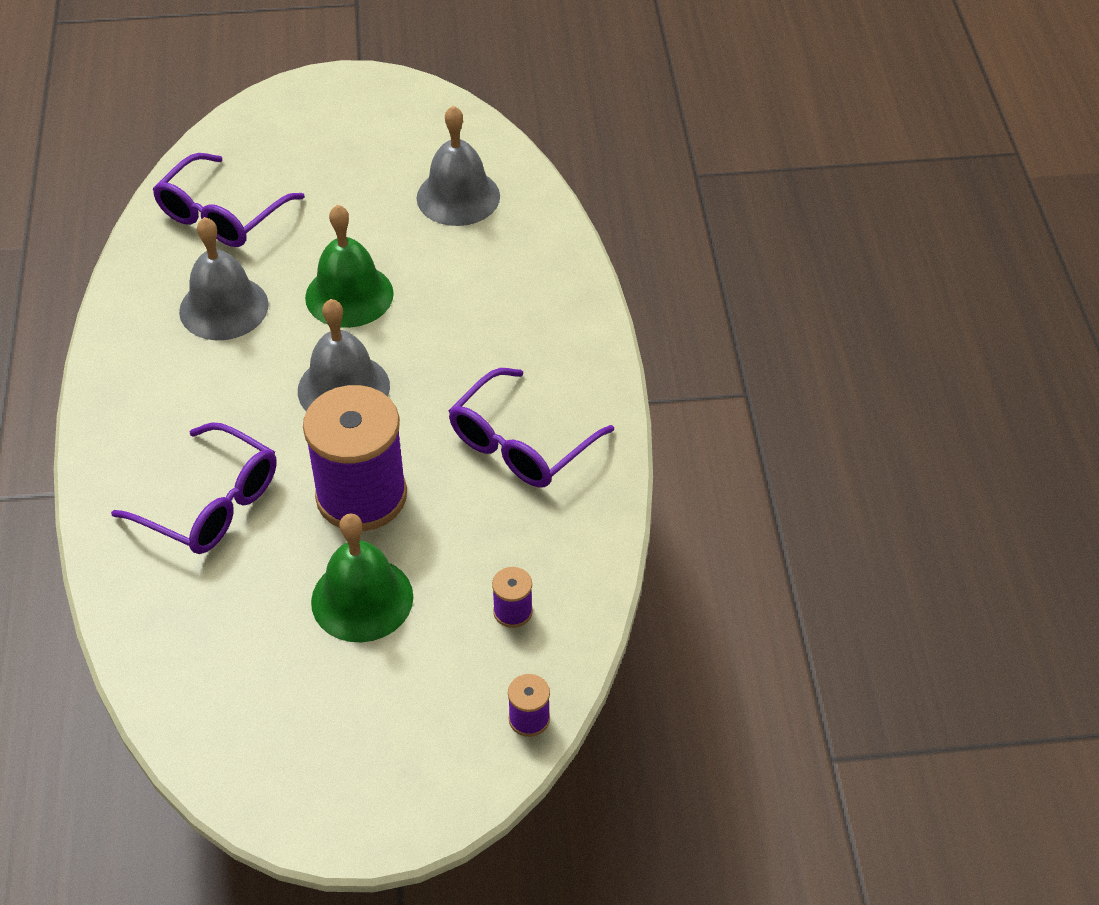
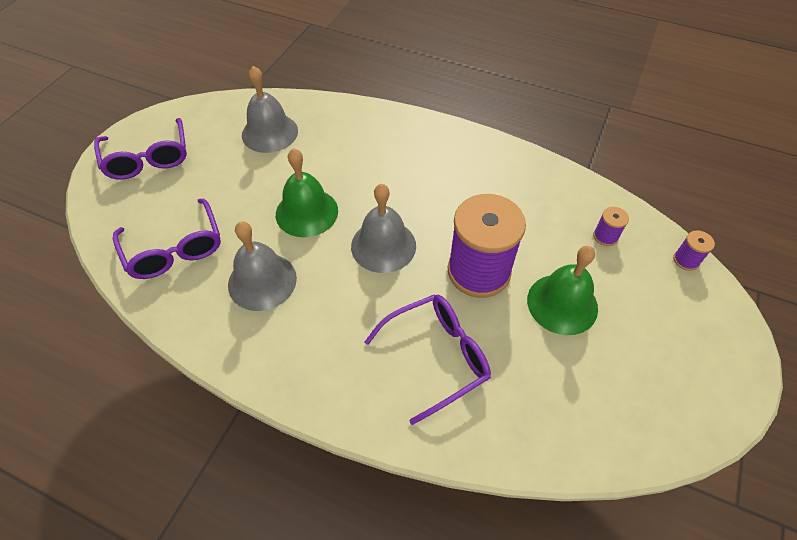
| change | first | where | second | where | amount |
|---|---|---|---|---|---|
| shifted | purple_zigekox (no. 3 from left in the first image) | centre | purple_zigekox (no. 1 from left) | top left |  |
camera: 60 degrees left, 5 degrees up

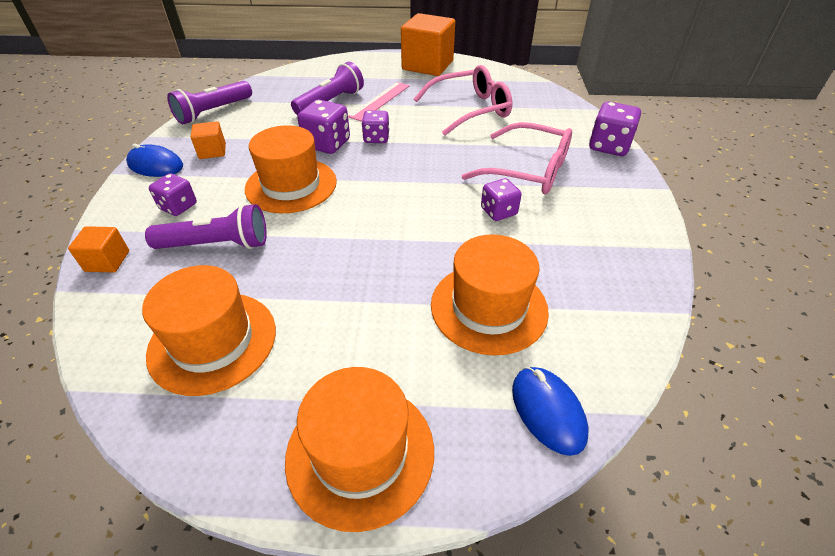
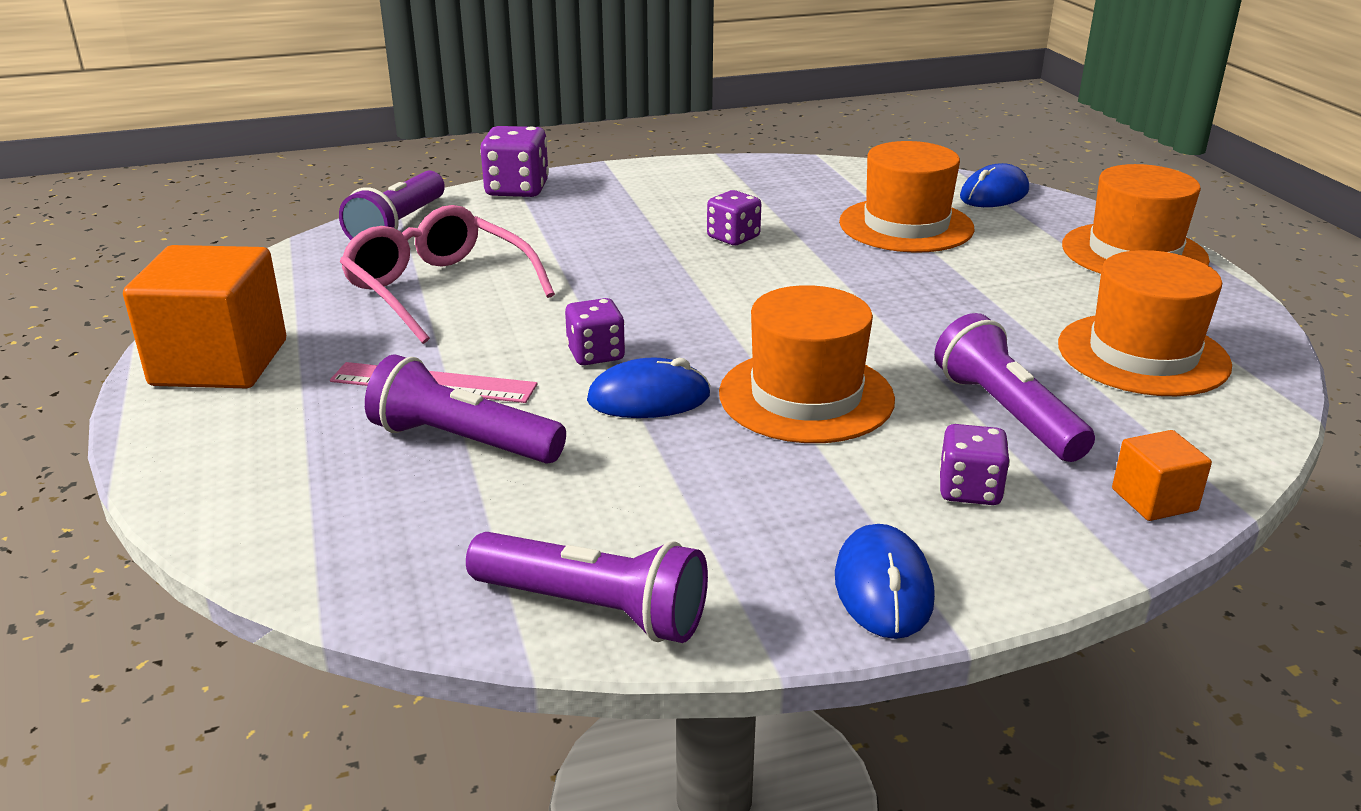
| change | first | where | second | where | amount |
|---|---|---|---|---|---|
| new |  |  | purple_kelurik (no. 1 from left) | top left |  |
| swapped | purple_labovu (no. 2 from left) | top centre | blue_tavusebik (no. 1 from left) | centre |  |
| gone | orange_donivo (no. 2 from left) | top left |  |  |  |
| gone | pink_zigekox (no. 2 from left) | top centre |  |  |  |
camera: 110 degrees left, 15 degrees down

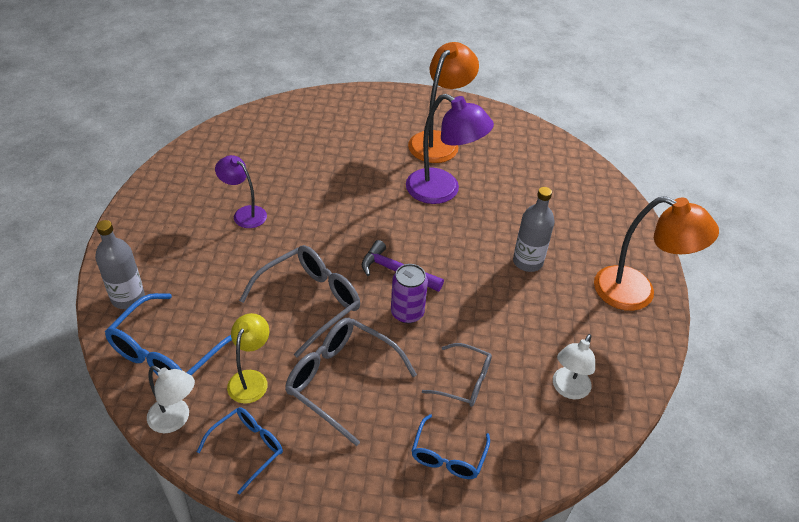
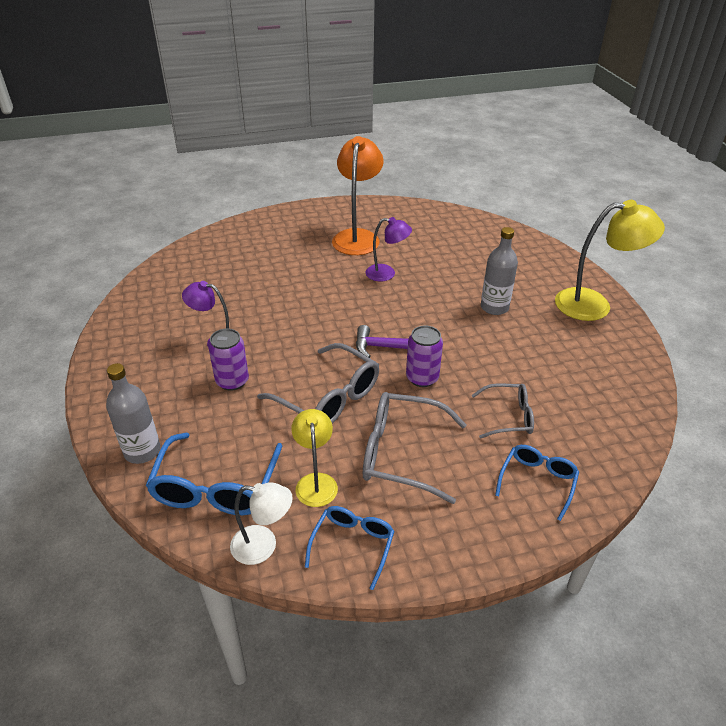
| change | first | where | second | where | amount |
|---|---|---|---|---|---|
| new |  |  | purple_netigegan (no. 1 from left) | middle left |  |
| rotated | grey_zigekox (no. 1 from left) | centre |  | centre | 105 degrees clockwise |
| scaled | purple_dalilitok (no. 2 from left) | top centre |  | centre | x0.58 |
| rotated | blue_zigekox (no. 3 from left) | bottom centre |  | middle right | 150 degrees counterclockwise |
| repainted | orange_dalilitok (no. 2 from left) | middle right | yellow_dalilitok (no. 2 from left) | middle right |  |
| gone | white_dalilitok (no. 2 from left) | bottom right |  |  |  |
camera: 20 degrees left, 5 degrees down

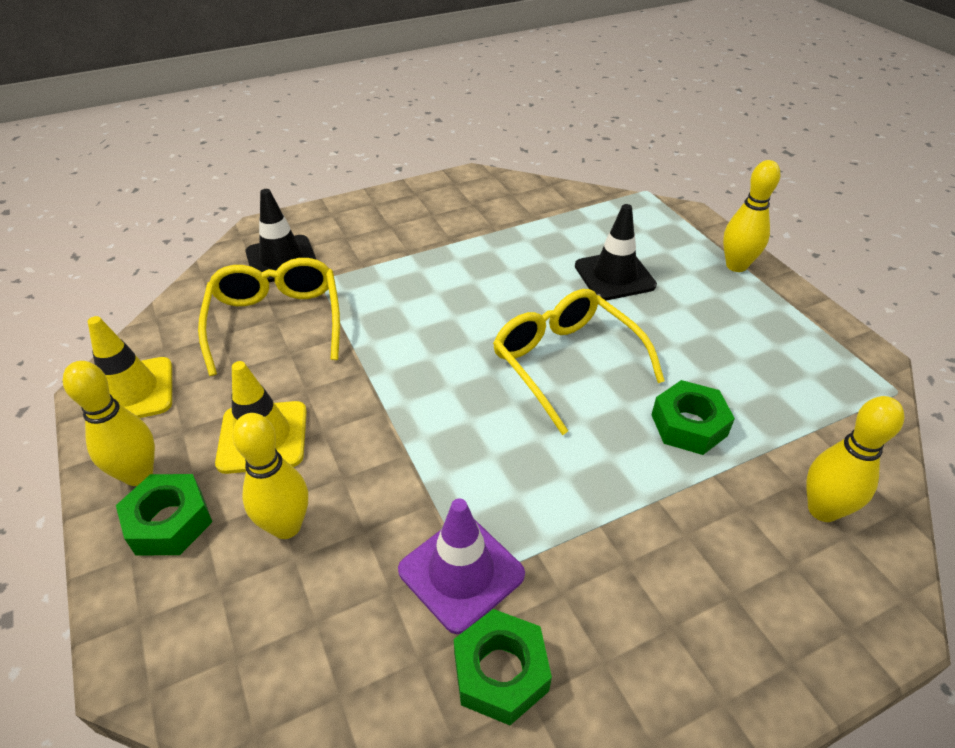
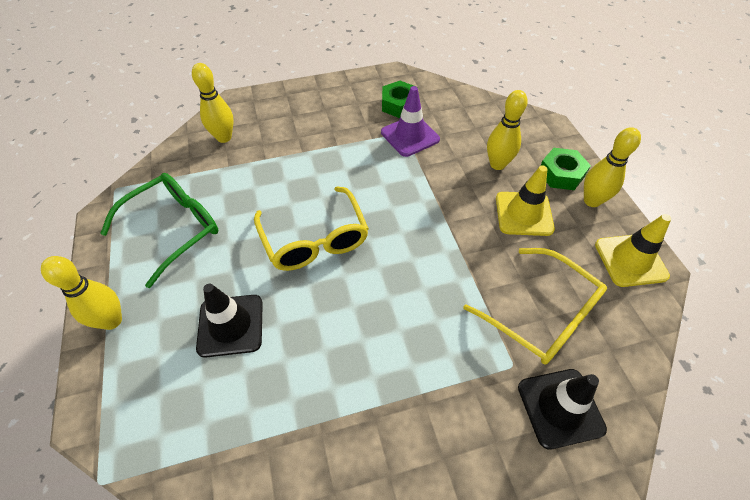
| change | first | where | second | where | amount |
|---|---|---|---|---|---|
| new |  |  | green_zigekox | middle left |  |
| rotated | yellow_zigekox (no. 1 from left in the first image) | middle left | yellow_zigekox (no. 2 from left) | middle right | 45 degrees counterclockwise |
| gone | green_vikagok (no. 3 from left) | middle right |  |  |  |
camera: 170 degrees left, 10 degrees up

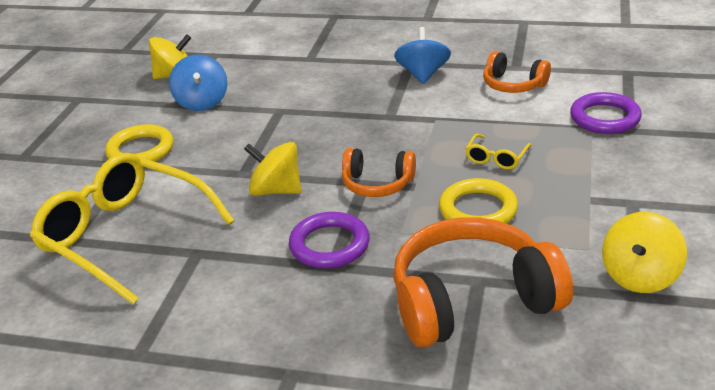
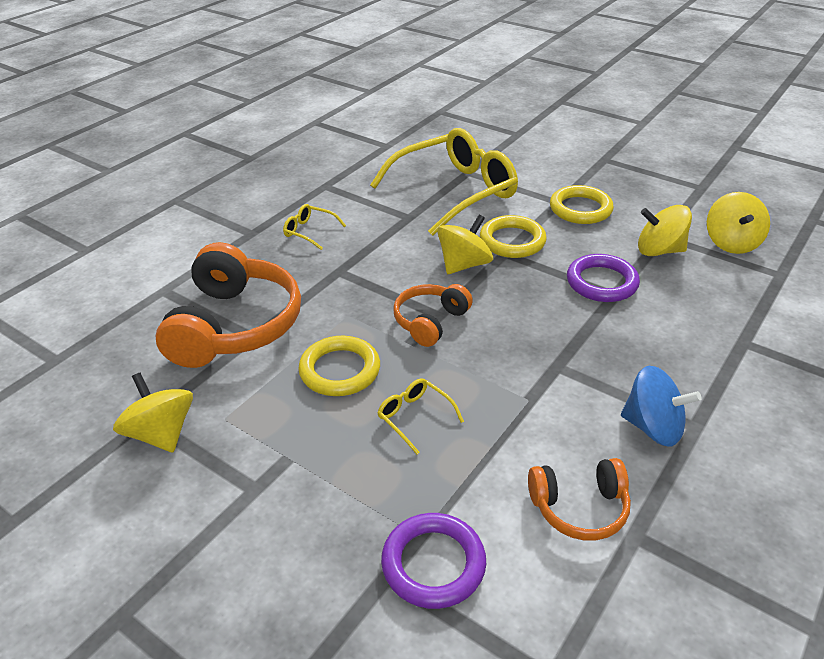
| change | first | where | second | where | amount |
|---|---|---|---|---|---|
| new |  |  | yellow_zigekox (no. 1 from left) | centre |  |
| new |  |  | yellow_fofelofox (no. 2 from left) | centre |  |
| rotated | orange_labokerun (no. 3 from left) | top right |  | bottom right | 150 degrees counterclockwise |
| shifted | purple_fofelofox (no. 1 from left in the first image) | centre | purple_fofelofox (no. 2 from left) | middle right |  |
| repainted | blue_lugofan (no. 1 from left) | top left | yellow_lugofan (no. 3 from left) | middle right |  |
camera: 110 degrees right, 5 degrees up

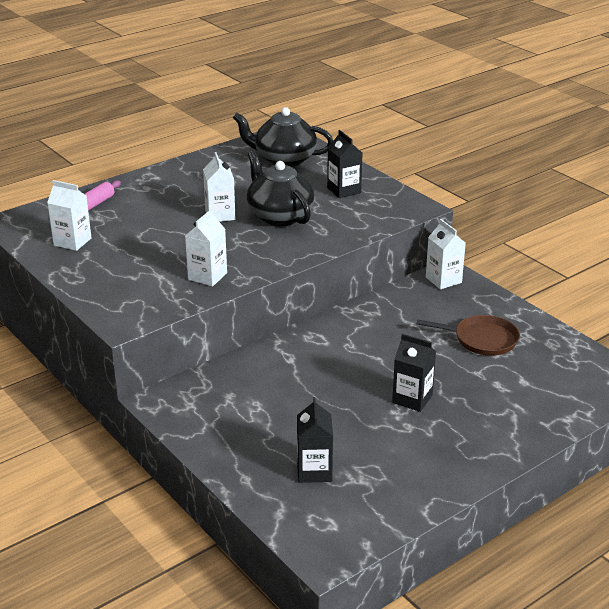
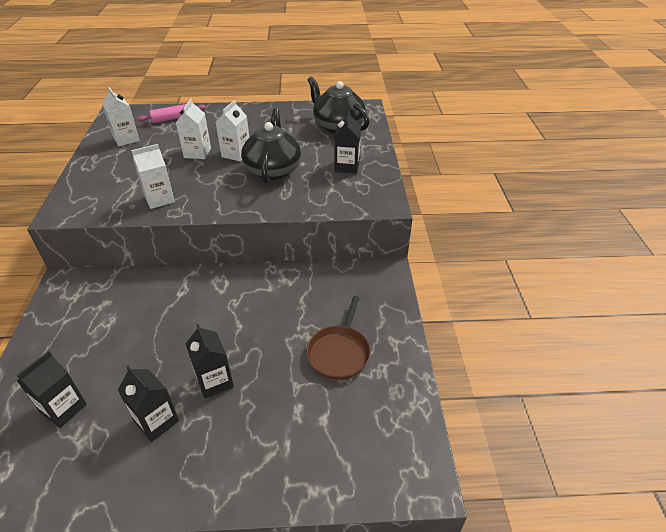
| change | first | where | second | where | amount |
|---|---|---|---|---|---|
| new |  |  | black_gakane (no. 2 from left) | bottom left |  |
| shifted | white_gakane (no. 4 from left in the first image) | middle right | white_gakane (no. 3 from left) | top left |  |
| rotated | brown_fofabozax | middle right |  | centre | 60 degrees clockwise |
camera: 35 degrees right, 10 degrees up

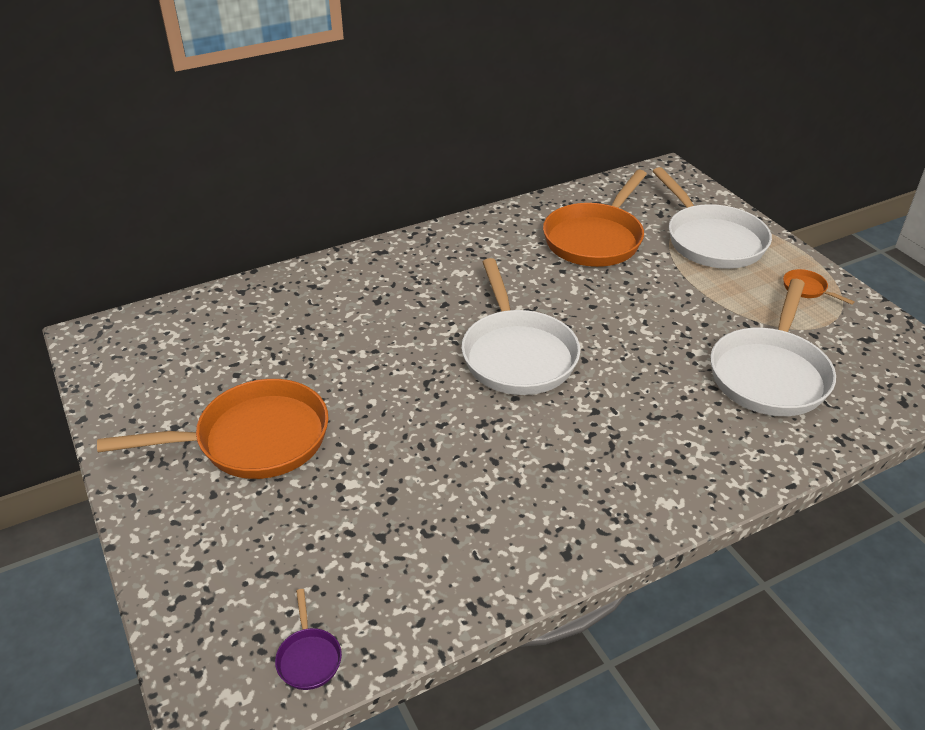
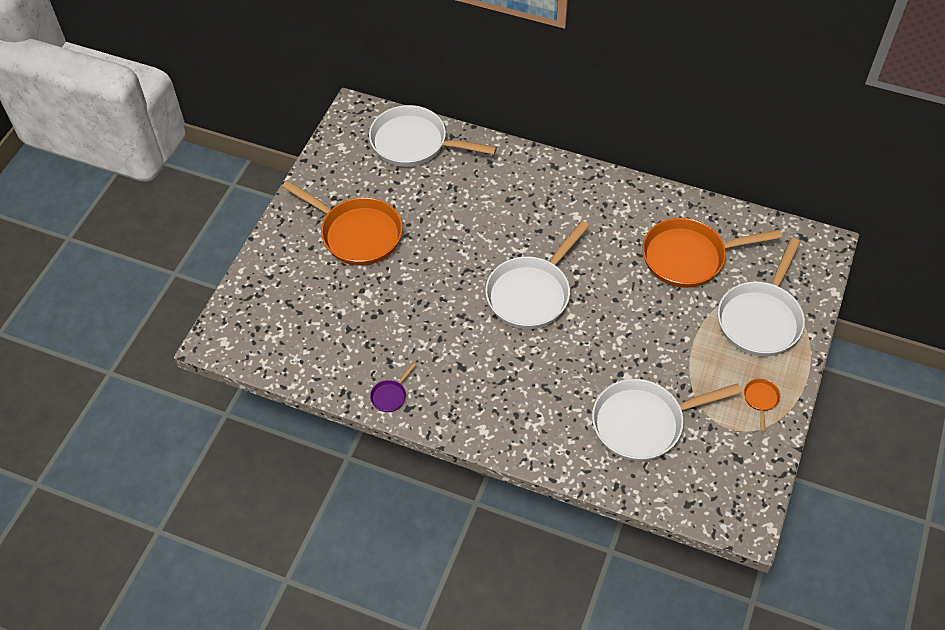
| change | first | where | second | where | amount |
|---|---|---|---|---|---|
| new |  |  | white_fofabozax (no. 1 from left) | top centre |  |
| shifted | purple_fofabozax | bottom left |  | centre |  |
camera: 50 degrees right, 15 degrees up

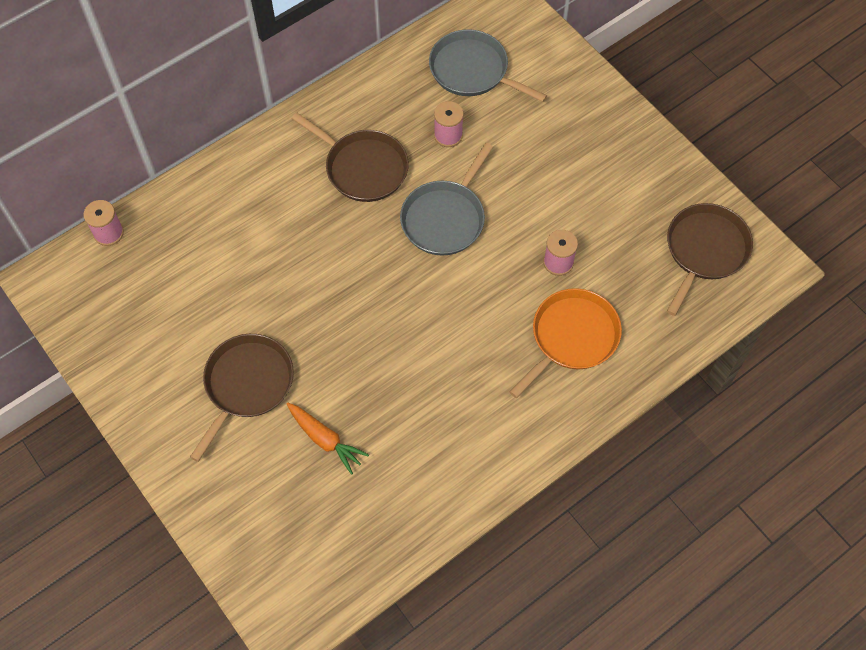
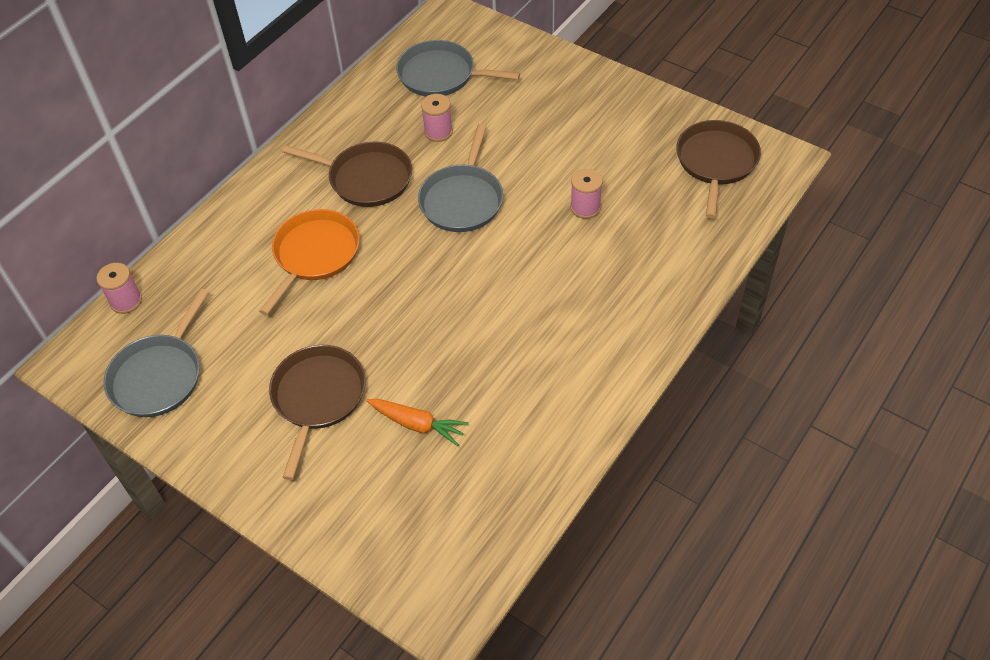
| change | first | where | second | where | amount |
|---|---|---|---|---|---|
| new |  |  | grey_fofabozax (no. 1 from left) | middle left |  |
| shifted | orange_fofabozax | centre |  | middle left |  |
camera: 15 degrees left, 10 degrees down

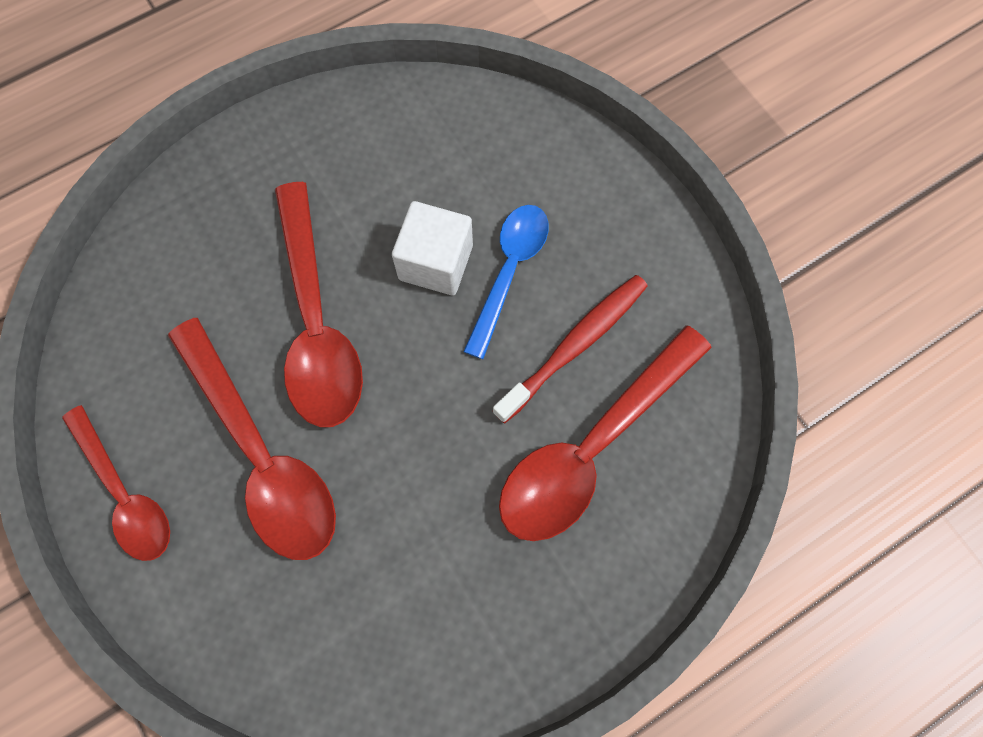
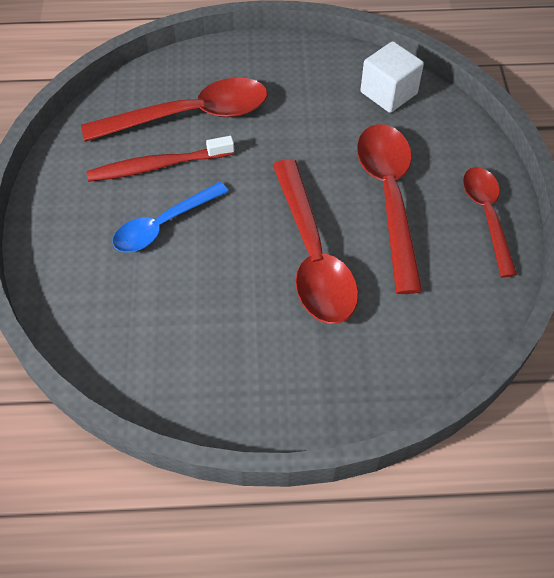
| change | first | where | second | where | amount |
|---|---|---|---|---|---|
| rotated | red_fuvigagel (no. 3 from left in the first image) | middle left | red_fuvigagel (no. 2 from left) | centre | 150 degrees clockwise |
| shifted | white_donivo | centre |  | top right |  |
camera: 150 degrees left, 15 degrees down

